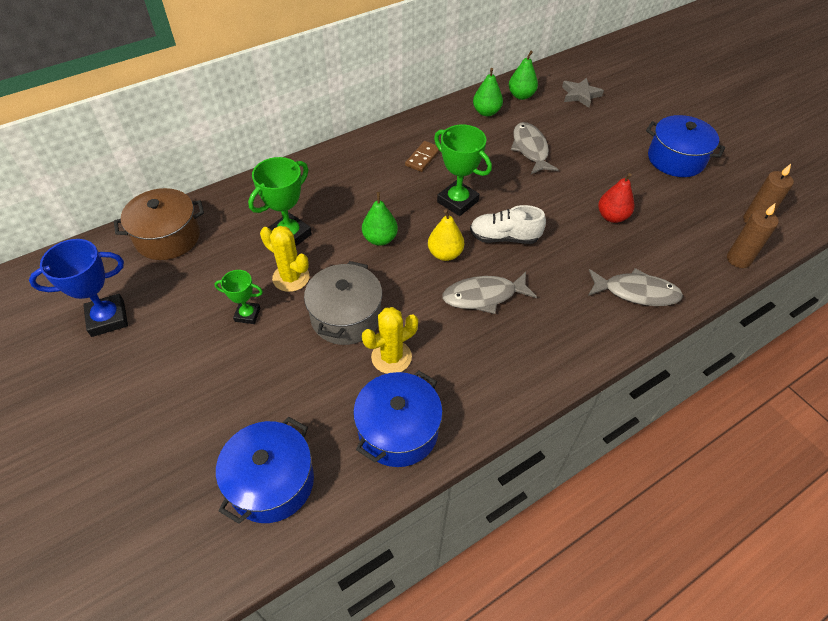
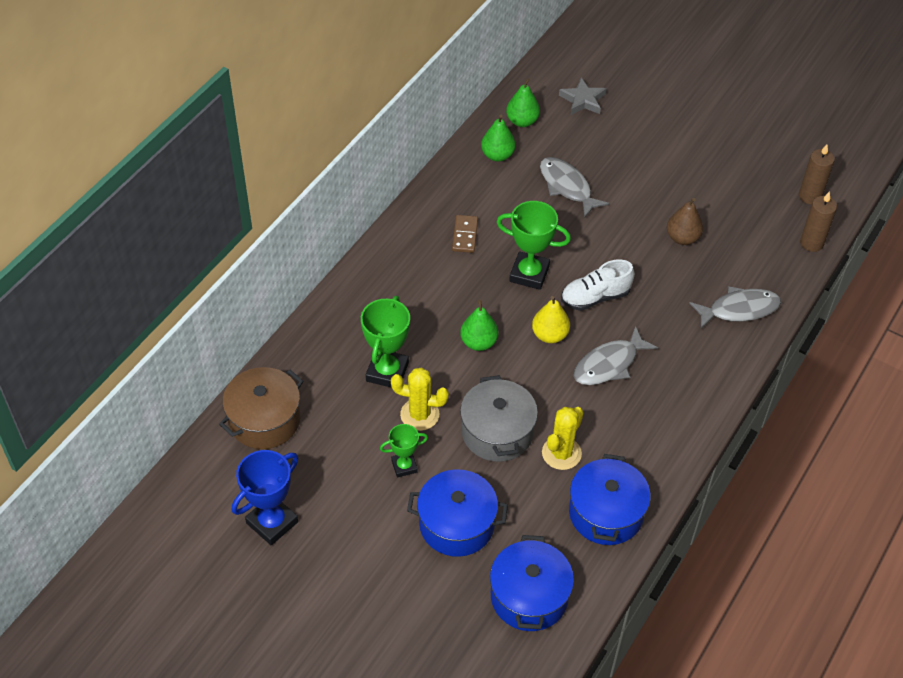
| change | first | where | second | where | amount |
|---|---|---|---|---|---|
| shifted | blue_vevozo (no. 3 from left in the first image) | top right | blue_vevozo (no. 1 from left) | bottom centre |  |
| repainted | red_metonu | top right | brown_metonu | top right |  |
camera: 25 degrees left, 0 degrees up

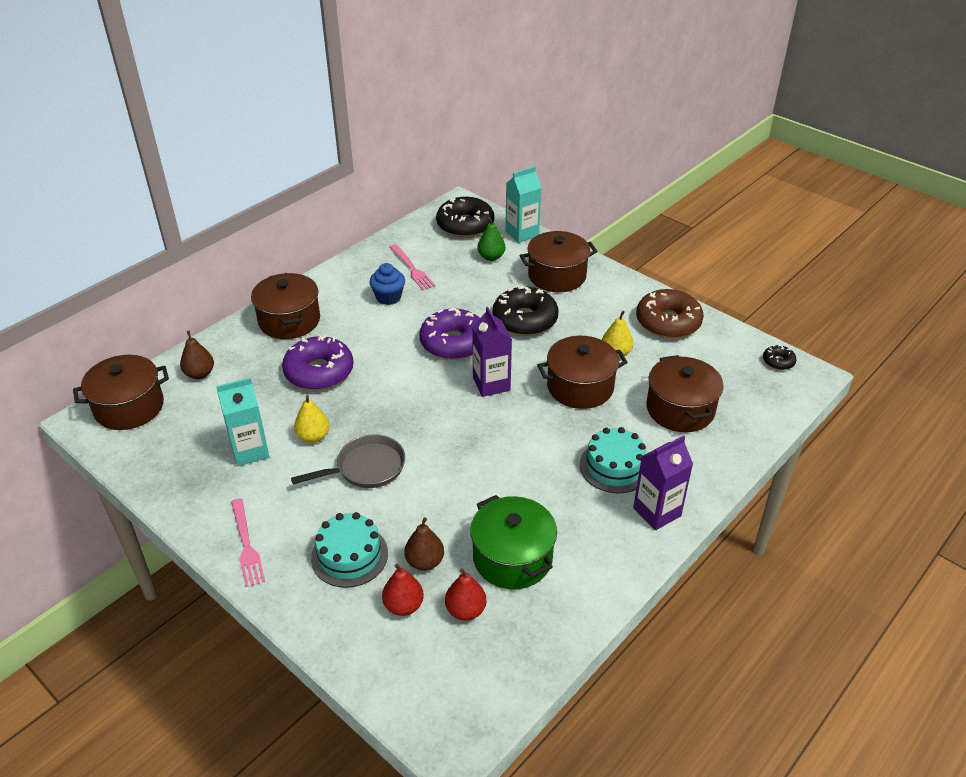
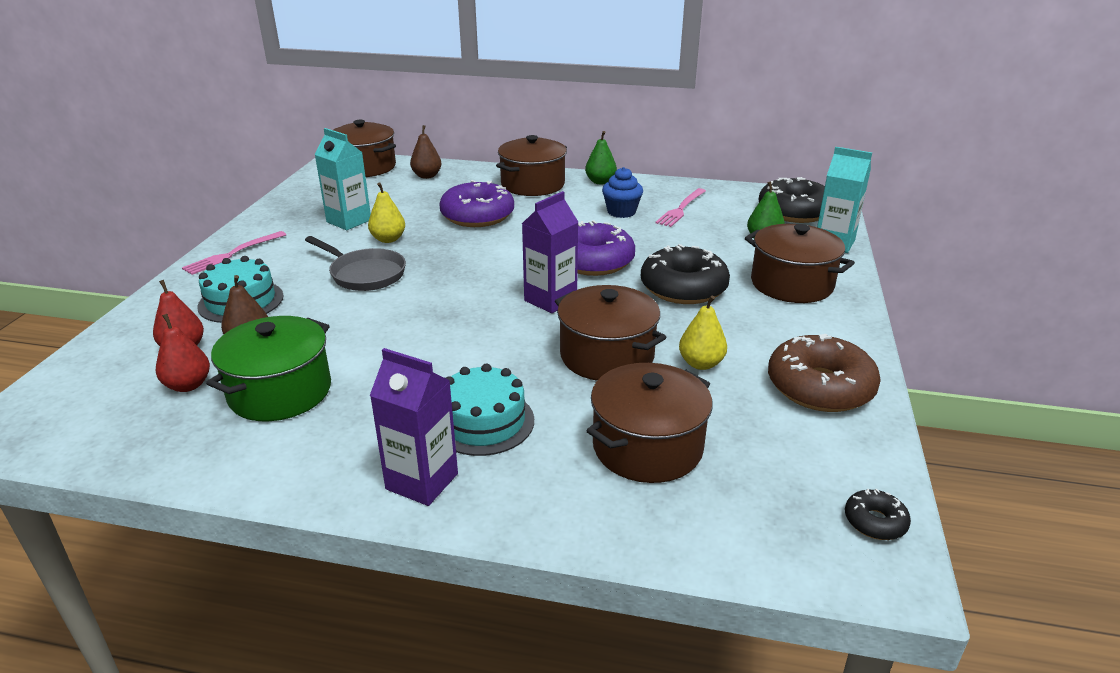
| change | first | where | second | where | amount |
|---|---|---|---|---|---|
| new |  |  | green_metonu (no. 1 from left) | top centre |  |
camera: 60 degrees right, 10 degrees down

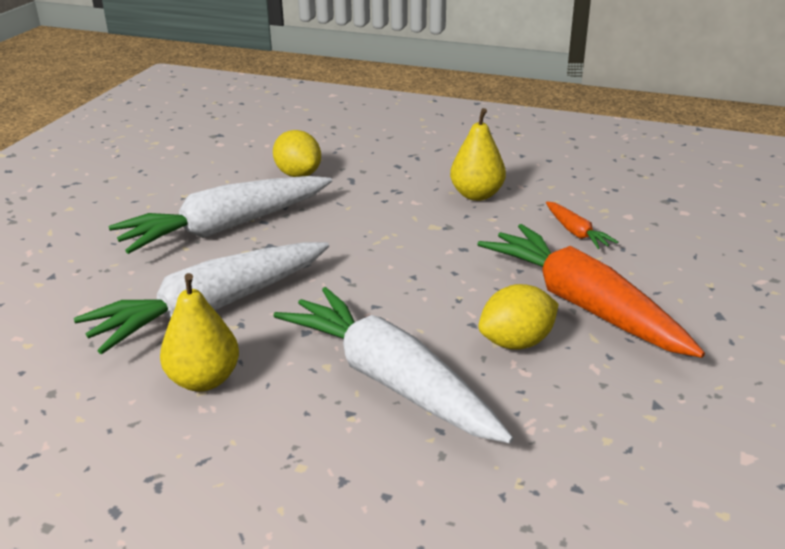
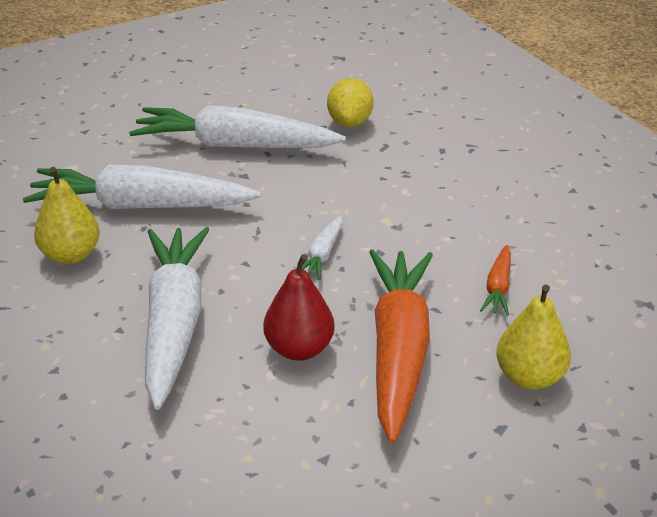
| change | first | where | second | where | amount |
|---|---|---|---|---|---|
| swapped | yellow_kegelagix (no. 2 from left) | centre | red_metonu | centre |  |
| new |  |  | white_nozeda (no. 4 from left) | centre |  |
| shifted | yellow_metonu (no. 2 from left) | top centre |  | middle right |  |
camera: 40 degrees right, 5 degrees up

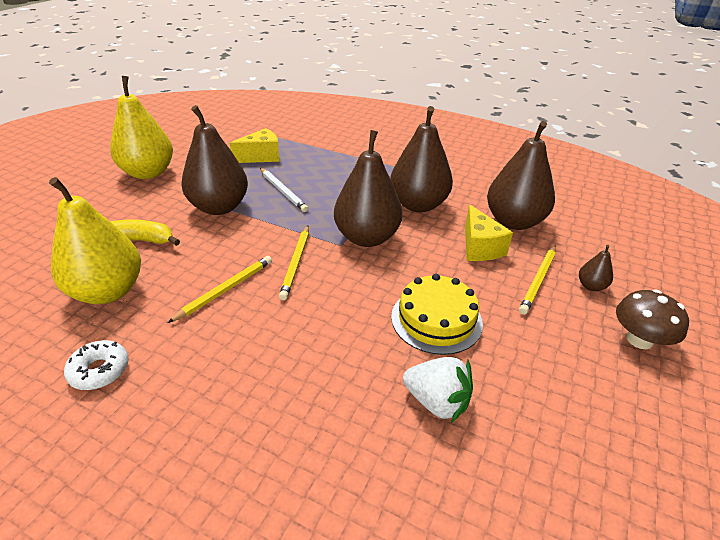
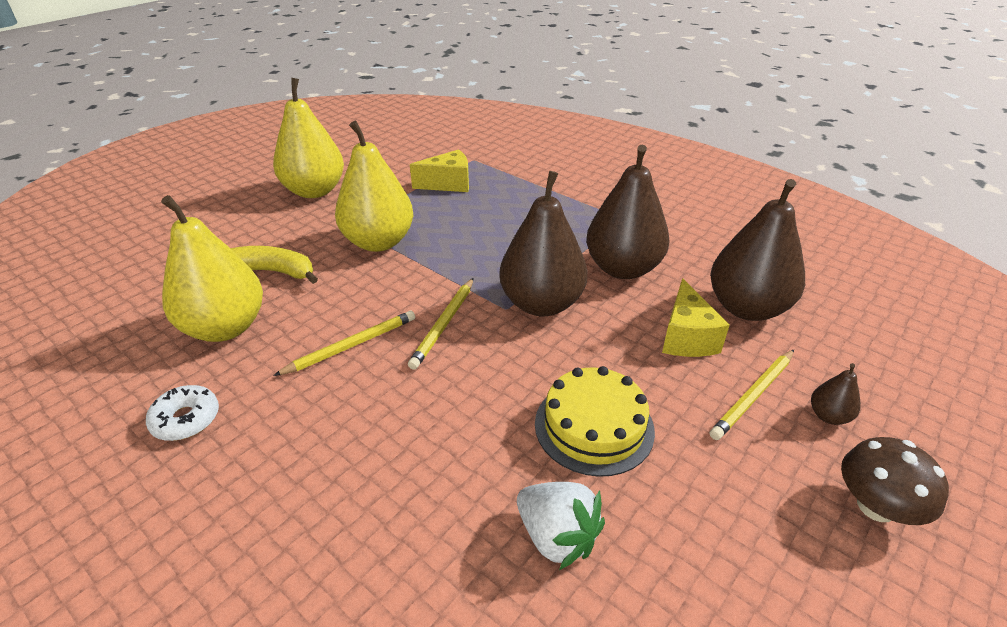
| change | first | where | second | where | amount |
|---|---|---|---|---|---|
| repainted | brown_metonu (no. 1 from left) | top left | yellow_metonu (no. 3 from left) | top centre |  |
| gone | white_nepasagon | centre |  |  |  |
camera: 15 degrees right, 0 degrees up

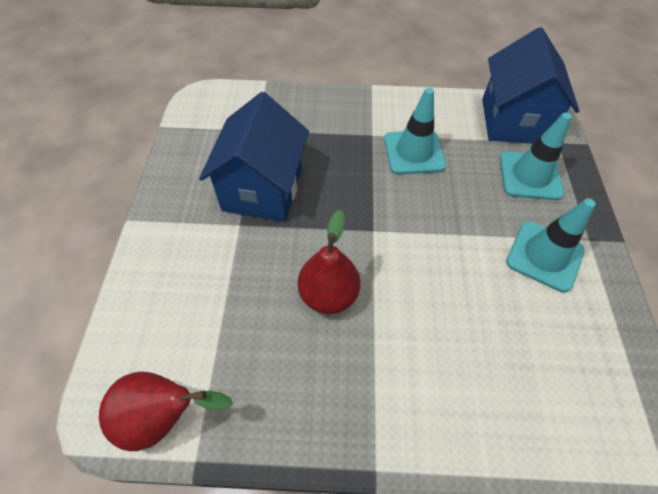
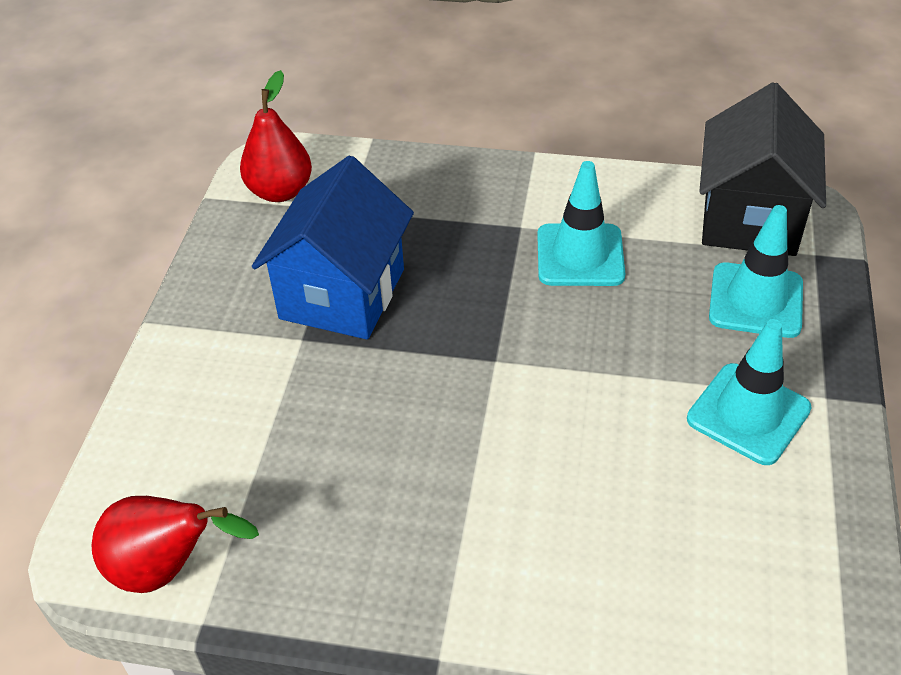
| change | first | where | second | where | amount |
|---|---|---|---|---|---|
| shifted | red_metonu (no. 2 from left) | centre |  | top left |  |
| repainted | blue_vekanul (no. 2 from left) | top right | black_vekanul | top right |  |
camera: 10 degrees right, 10 degrees down

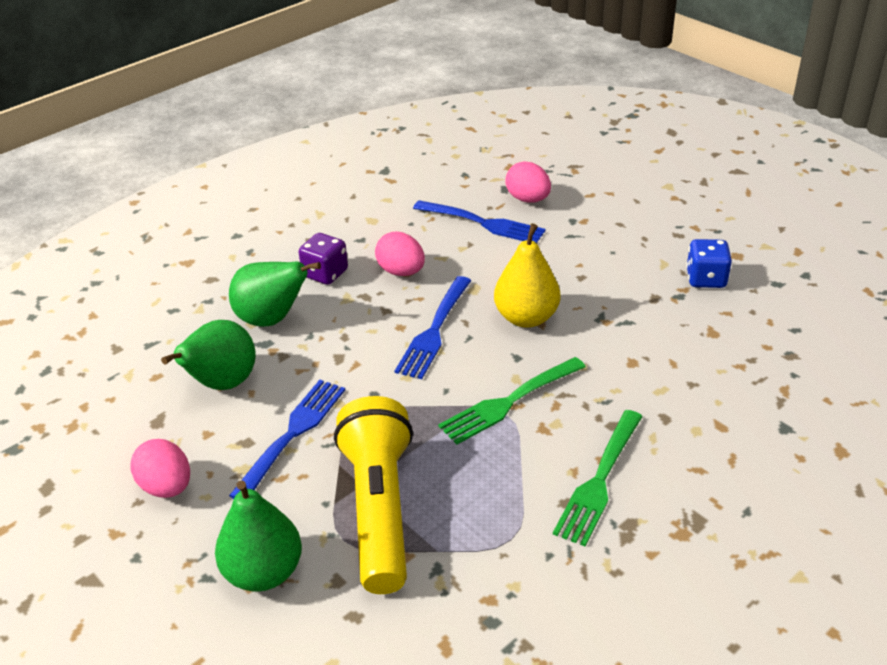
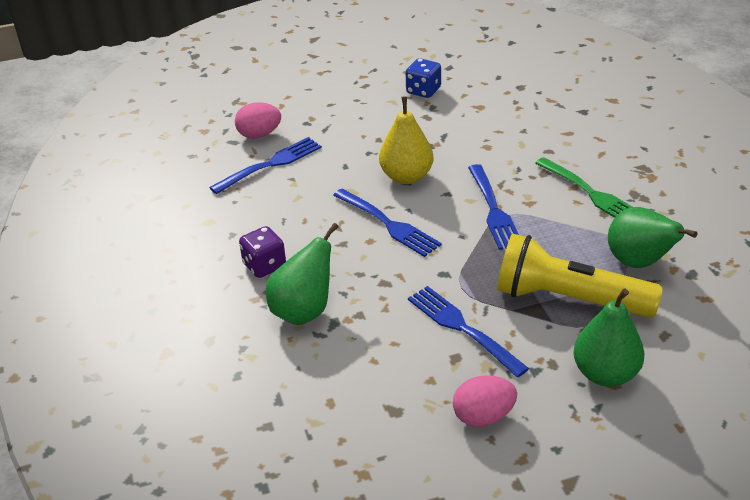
| change | first | where | second | where | amount |
|---|---|---|---|---|---|
| repainted | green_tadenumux (no. 1 from left) | centre | blue_tadenumux (no. 4 from left) | centre |  |
| shifted | green_metonu (no. 1 from left in the first image) | middle left | green_metonu (no. 3 from left) | middle right |  |
| gone | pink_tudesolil (no. 2 from left) | centre |  |  |  |
camera: 65 degrees left, 0 degrees up

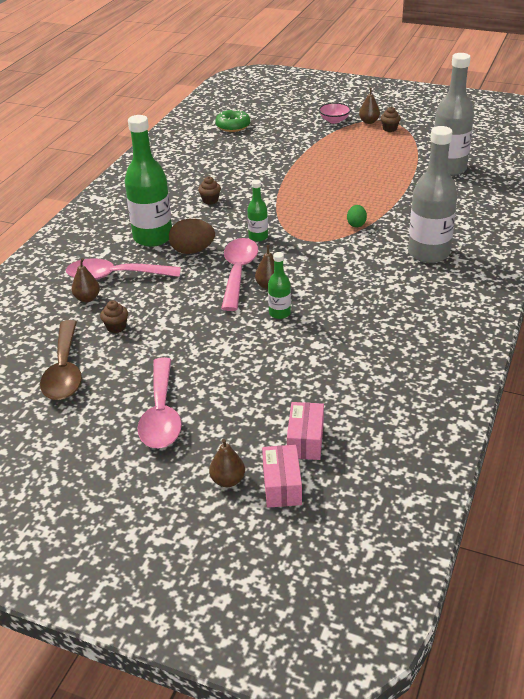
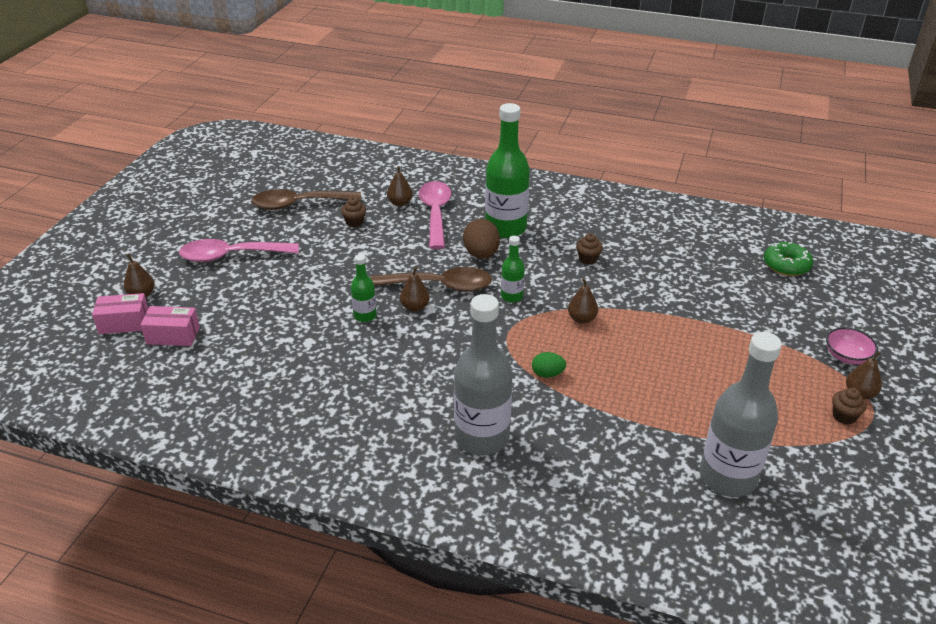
| change | first | where | second | where | amount |
|---|---|---|---|---|---|
| repainted | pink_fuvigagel (no. 3 from left) | centre | brown_fuvigagel (no. 2 from left) | centre |  |
| new |  |  | brown_metonu (no. 4 from left) | centre |  |
camera: 85 degrees right, 0 degrees up

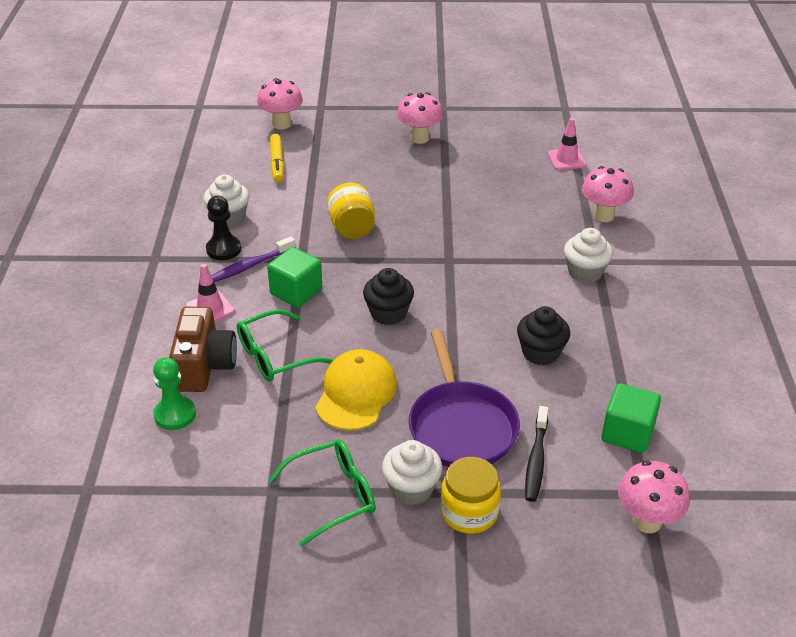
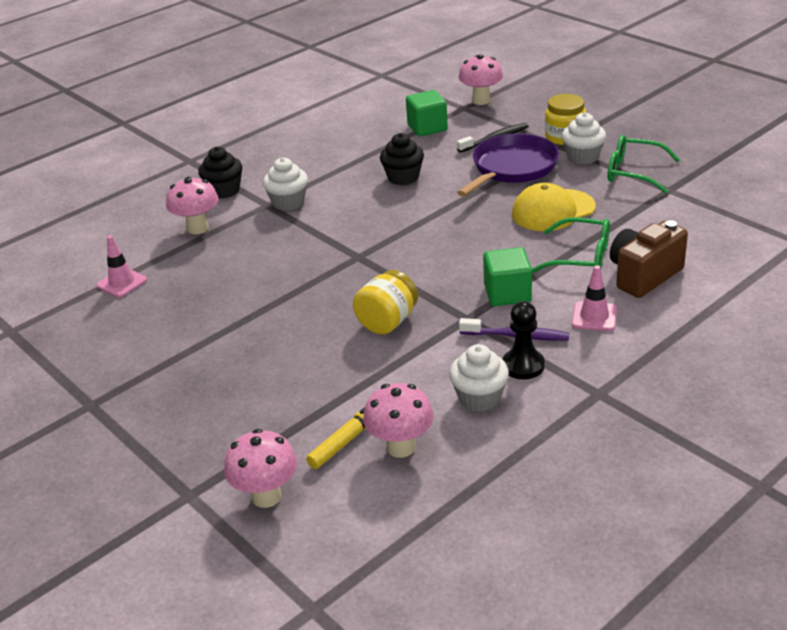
| change | first | where | second | where | amount |
|---|---|---|---|---|---|
| shifted | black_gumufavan (no. 1 from left) | centre |  | top left |  |
| shifted | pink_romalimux (no. 2 from left in the first image) | top centre | pink_romalimux (no. 3 from left) | bottom centre |  |
| gone | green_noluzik | middle left |  |  |  |
camera: 130 degrees left, 5 degrees down

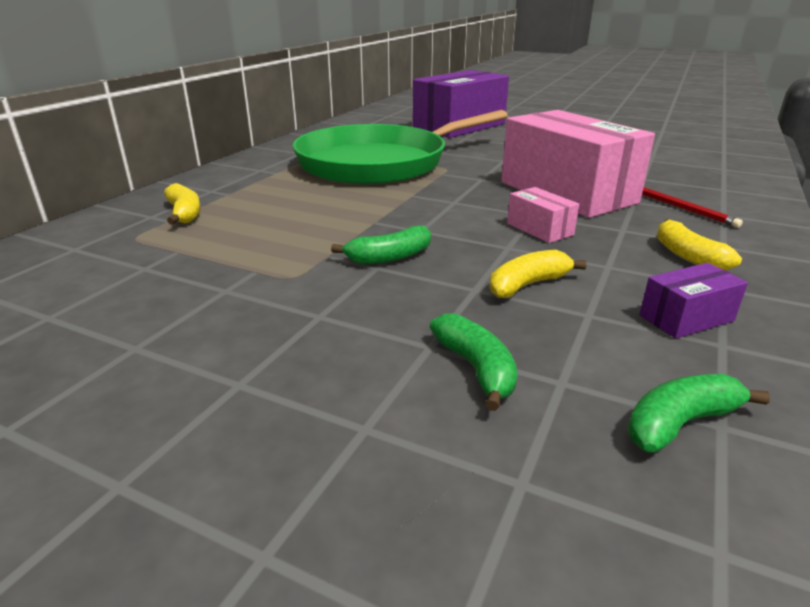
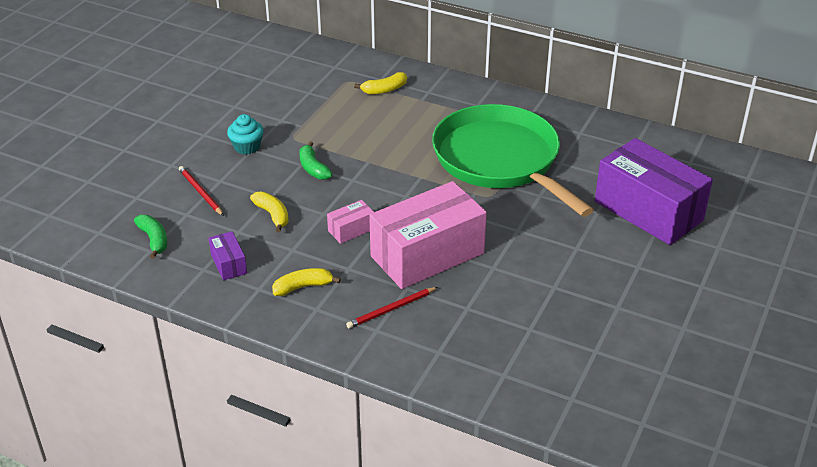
| change | first | where | second | where | amount |
|---|---|---|---|---|---|
| swapped | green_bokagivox (no. 2 from left) | centre | red_nepasagon (no. 1 from left) | middle left |  |
| new |  |  | turquoise_gumufavan | top left |  |
camera: 90 degrees right, 10 degrees up

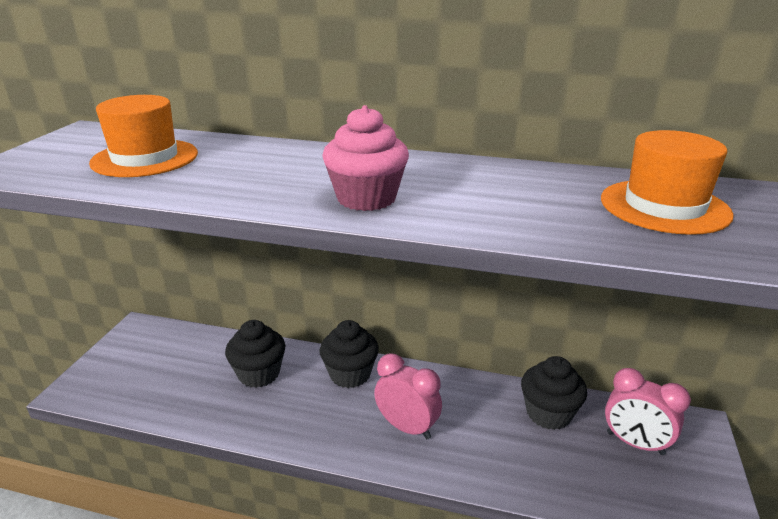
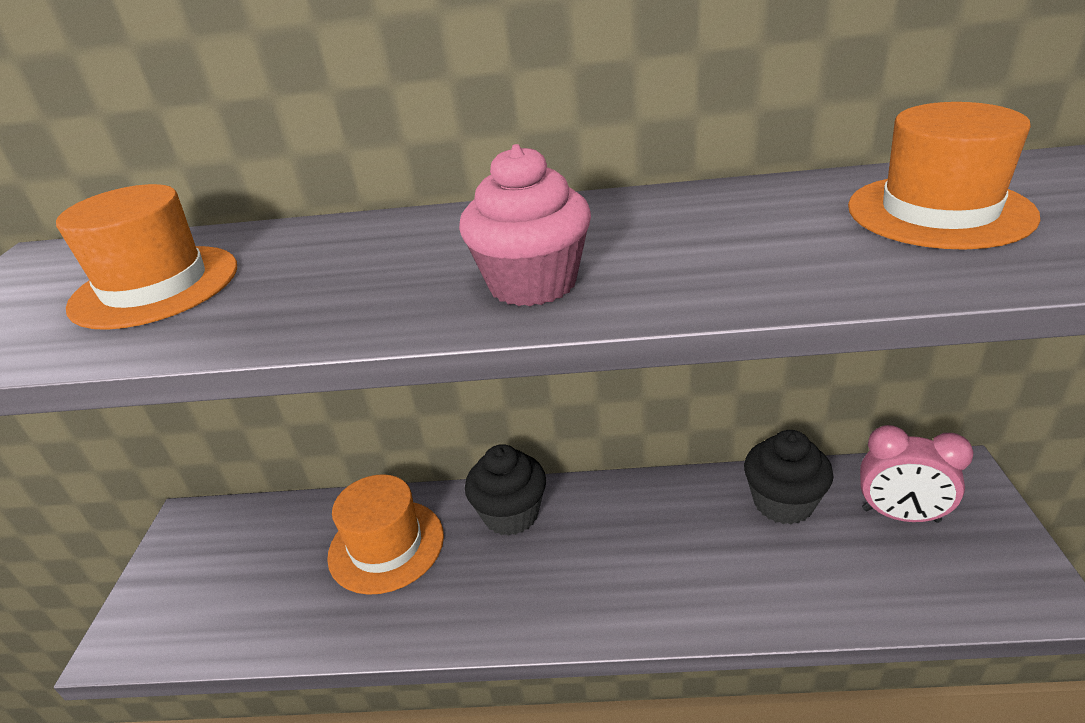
| change | first | where | second | where | amount |
|---|---|---|---|---|---|
| swapped | black_gumufavan (no. 1 from left) | bottom left | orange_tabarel (no. 2 from left) | bottom centre |  |
| gone | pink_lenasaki (no. 1 from left) | bottom centre |  |  |  |
camera: 10 degrees left, 5 degrees up

